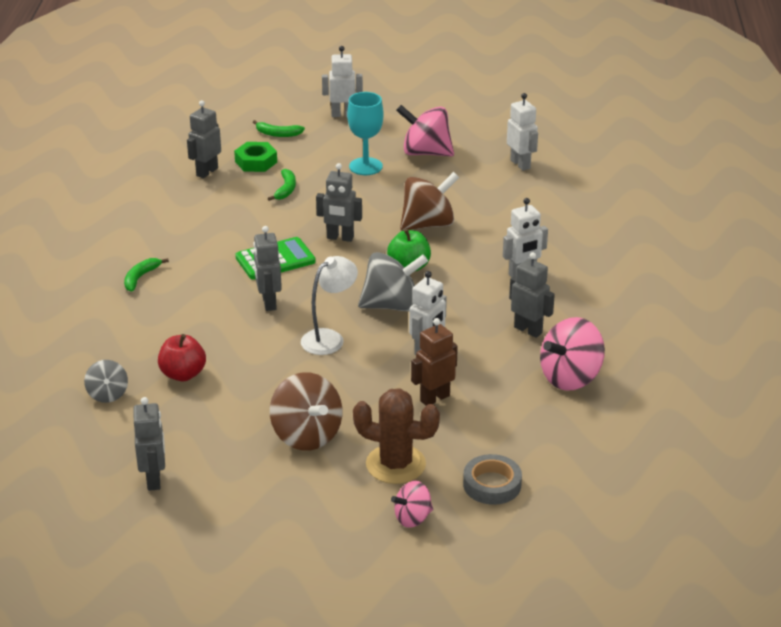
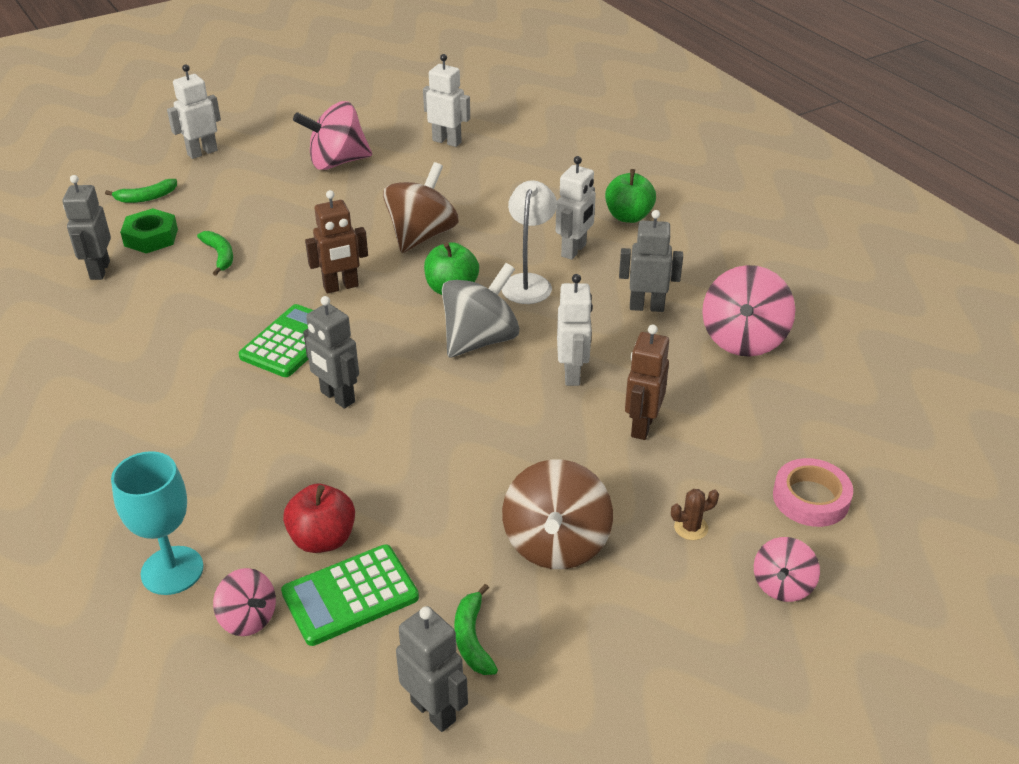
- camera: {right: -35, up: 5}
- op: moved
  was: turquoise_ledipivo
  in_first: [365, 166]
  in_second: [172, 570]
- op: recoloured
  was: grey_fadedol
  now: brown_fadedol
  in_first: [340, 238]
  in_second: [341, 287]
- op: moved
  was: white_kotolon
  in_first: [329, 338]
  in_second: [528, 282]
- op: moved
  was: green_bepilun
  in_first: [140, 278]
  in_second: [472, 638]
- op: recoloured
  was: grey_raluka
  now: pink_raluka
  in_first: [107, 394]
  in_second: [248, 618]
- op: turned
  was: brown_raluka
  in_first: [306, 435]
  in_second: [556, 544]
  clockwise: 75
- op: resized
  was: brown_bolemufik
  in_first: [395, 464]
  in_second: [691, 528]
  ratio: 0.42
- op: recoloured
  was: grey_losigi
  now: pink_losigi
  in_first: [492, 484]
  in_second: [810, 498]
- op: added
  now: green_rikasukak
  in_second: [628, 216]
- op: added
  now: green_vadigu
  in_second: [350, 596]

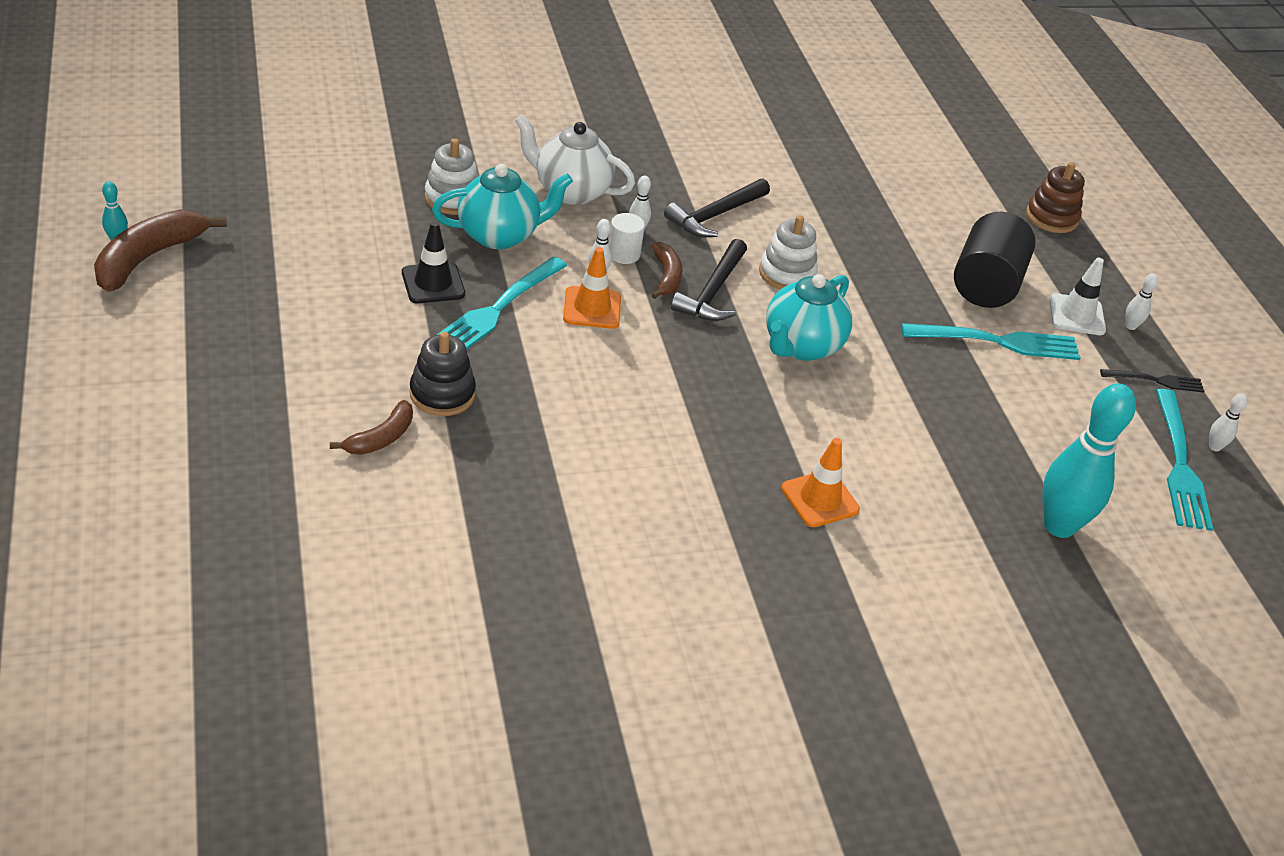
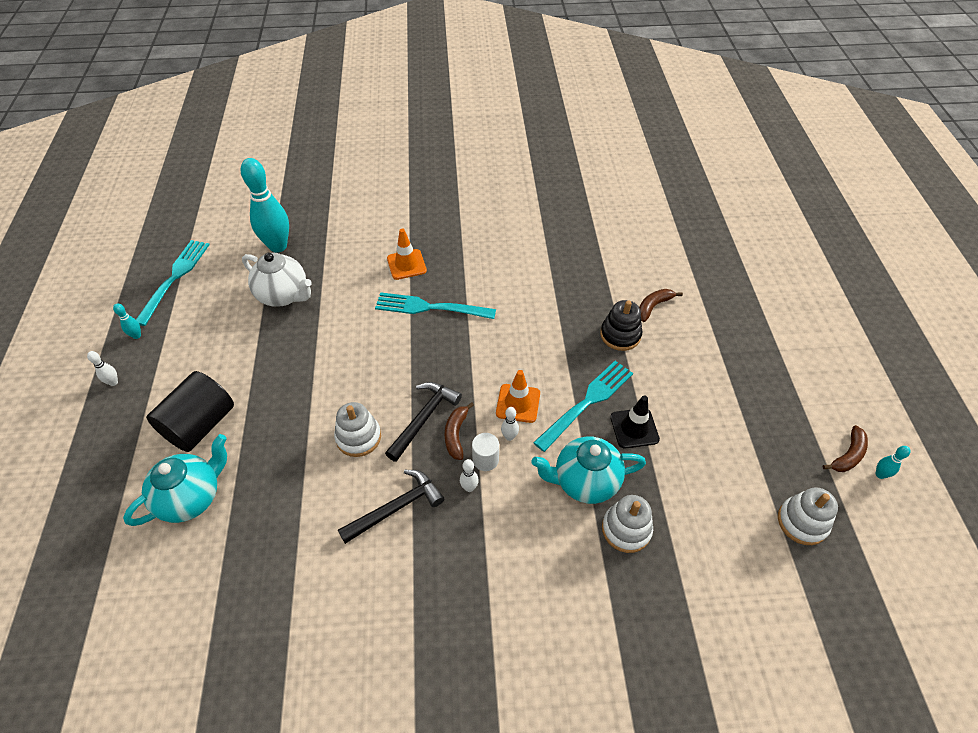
- camera: {right: -165, up: 10}
- op: moved
  was: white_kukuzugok
  in_first: [571, 191]
  in_second: [284, 295]
- op: removed
  was: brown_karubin
  in_first: [1051, 217]
- op: resized
  was: brown_bepilun
  in_first: [149, 258]
  in_second: [848, 455]
  ratio: 0.58
- op: removed
  was: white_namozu
  in_first: [1076, 315]
- op: moved
  was: turquoise_kukuzugok
  in_first: [801, 346]
  in_second: [191, 497]
- op: moved
  was: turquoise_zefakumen
  in_first: [997, 342]
  in_second: [430, 307]
- op: replaced
  was: black_zefakumen
  now: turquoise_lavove
  in_first: [1156, 381]
  in_second: [137, 336]
- op: removed
  was: white_lavove
  in_first: [1214, 447]
- op: added
  now: white_karubin
  in_second: [802, 522]

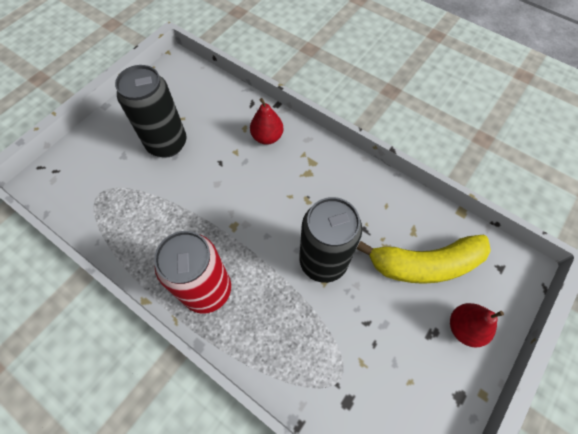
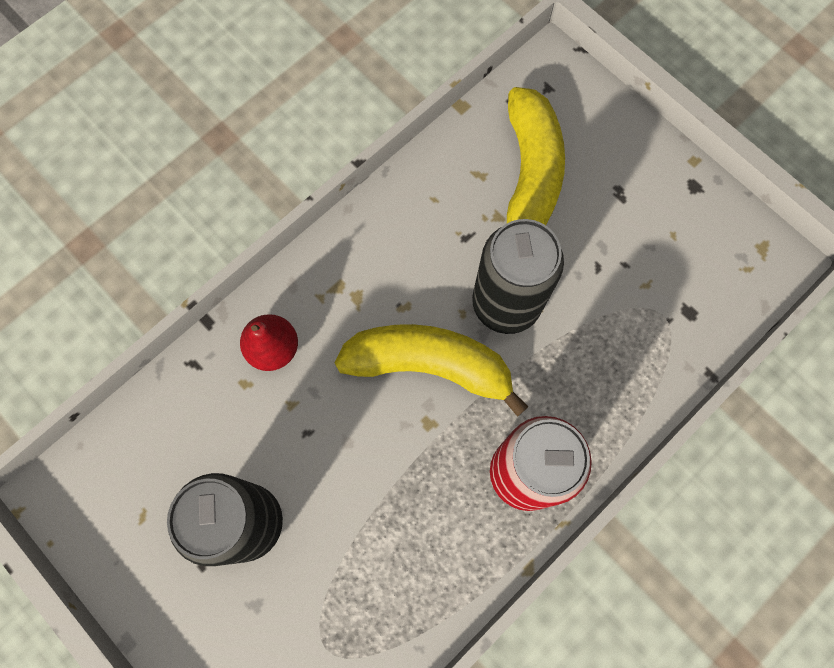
- camera: {right: -80, up: 10}
- op: removed
  was: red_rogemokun
  in_first: [464, 328]
- op: added
  now: yellow_bepilun
  in_second: [430, 366]

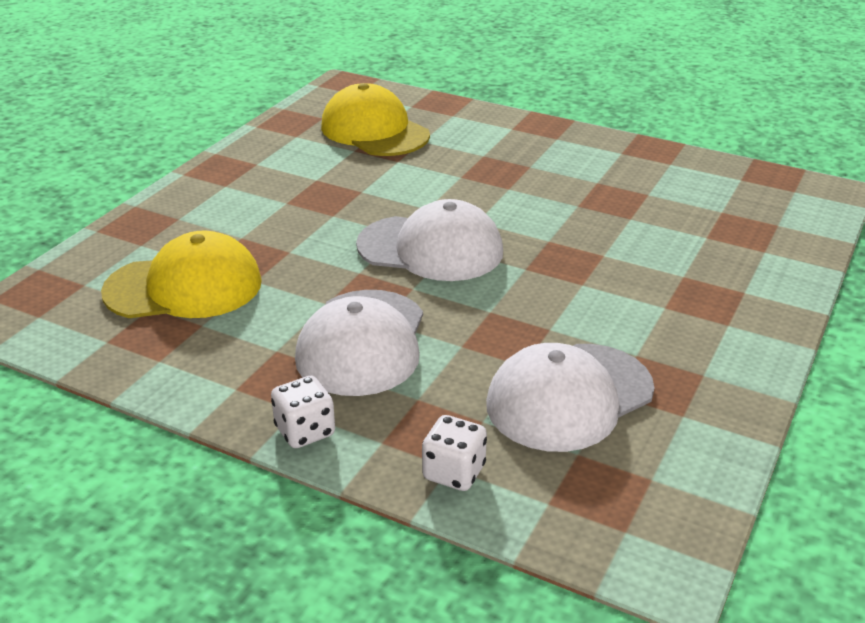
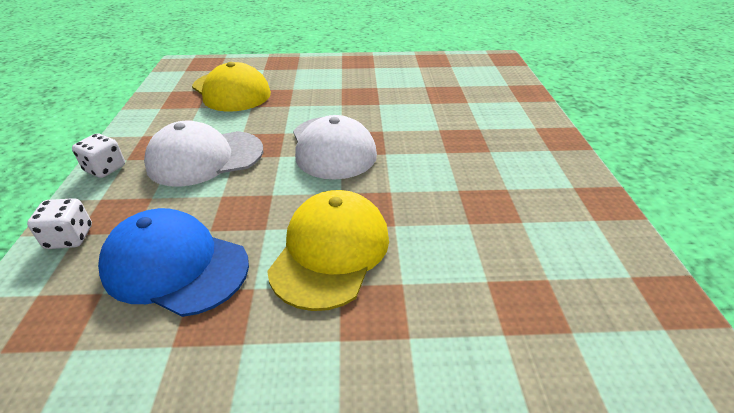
- camera: {right: 60, up: 5}
- op: moved
  was: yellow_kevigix
  in_first: [374, 131]
  in_second: [330, 251]
- op: recoloured
  was: white_kevigix
  now: blue_kevigix
  in_first: [569, 397]
  in_second: [175, 266]

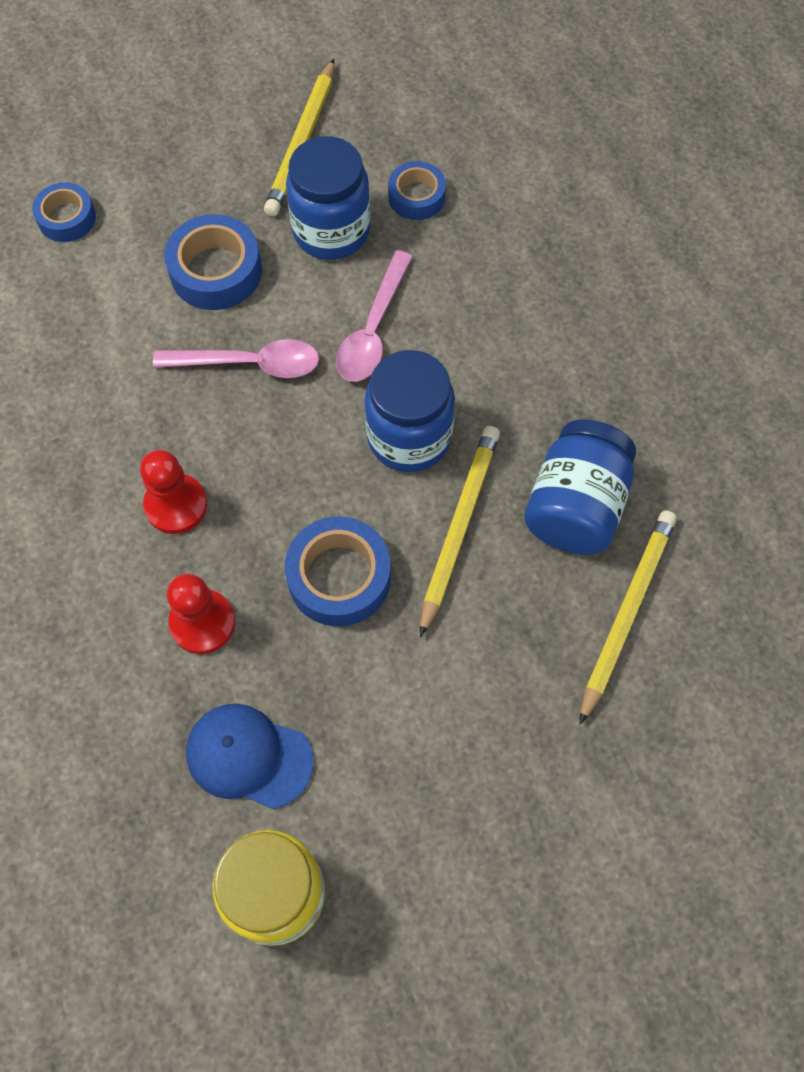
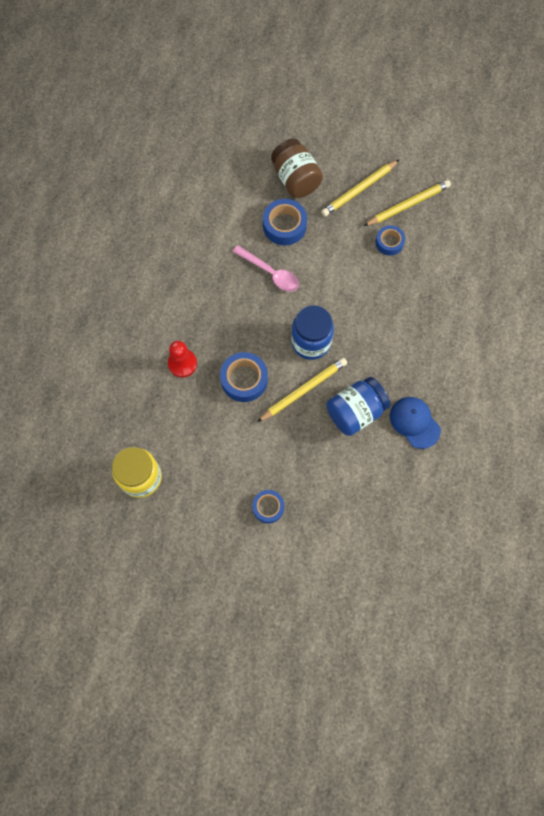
- camera: {right: 35, up: 5}
- op: removed
  was: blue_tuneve
  in_first: [331, 231]
- op: moved
  was: blue_losigi
  in_first: [66, 218]
  in_second: [268, 507]
- op: removed
  was: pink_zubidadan
  in_first: [373, 329]
- op: removed
  was: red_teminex
  in_first: [176, 505]
- op: moved
  was: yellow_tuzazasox
  in_first: [626, 612]
  in_second: [408, 205]
- op: moved
  was: blue_kevigix
  in_first: [248, 756]
  in_second: [414, 422]
- op: added
  now: brown_tuneve
  in_second: [296, 180]

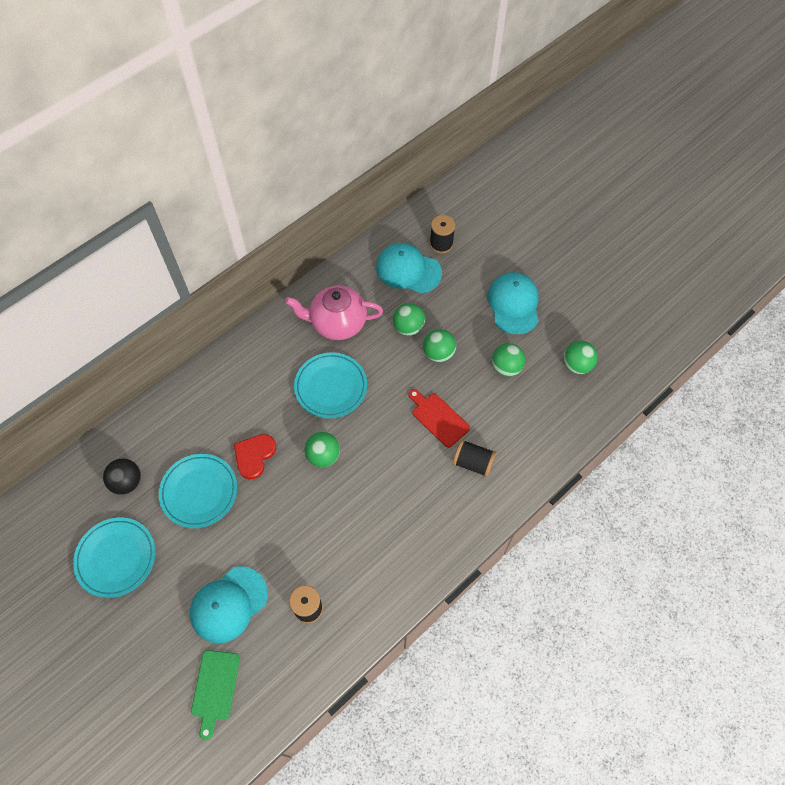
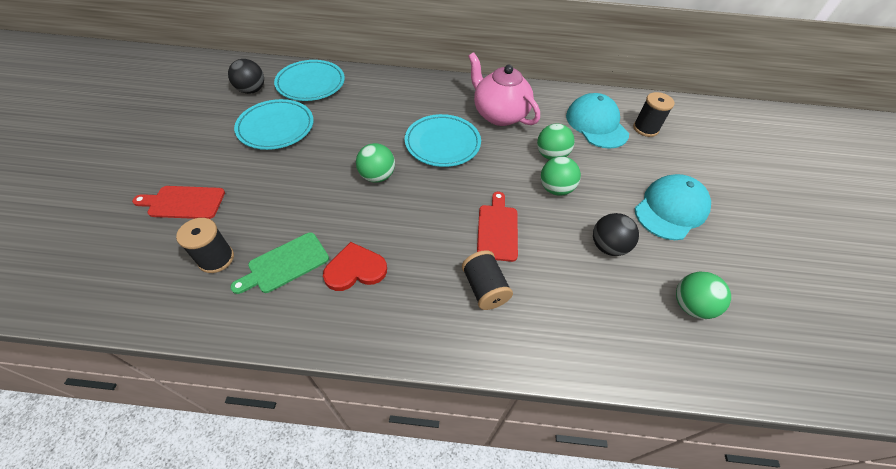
- camera: {right: 45, up: -10}
- op: recoloured
  was: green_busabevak
  now: black_busabevak
  in_first: [506, 367]
  in_second: [608, 246]
- op: moved
  was: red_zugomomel
  in_first: [254, 456]
  in_second: [355, 269]
- op: moved
  was: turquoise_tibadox
  in_first: [116, 558]
  in_second: [311, 84]
- op: replaced
  was: turquoise_kevigix
  now: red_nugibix
  in_first: [229, 604]
  in_second: [183, 202]
- op: moved
  was: green_nugibix
  in_first: [215, 688]
  in_second: [285, 264]

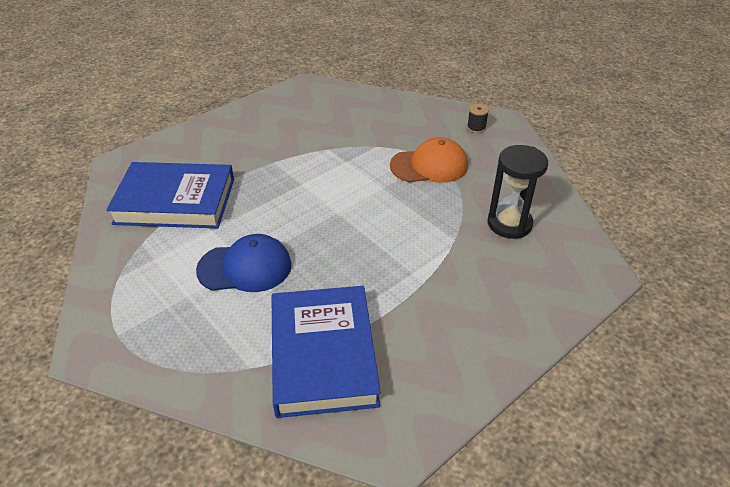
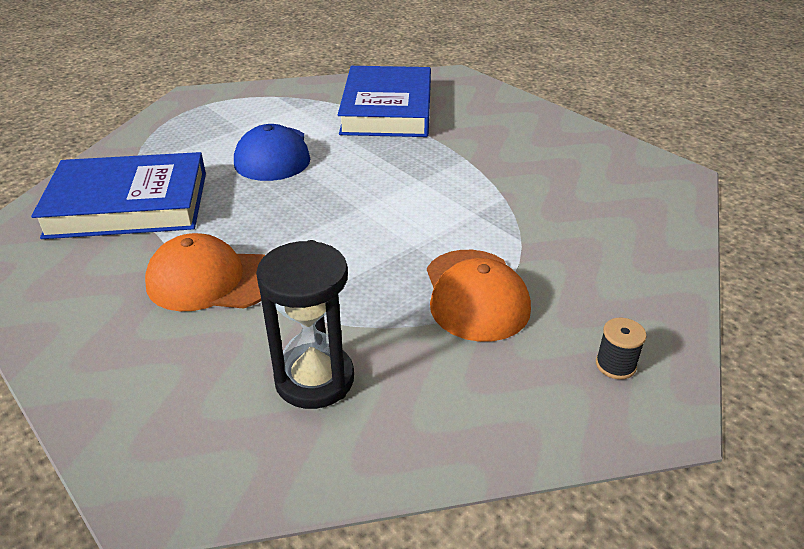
- camera: {right: 90, up: -5}
- op: added
  now: orange_kevigix
  in_second: [212, 280]

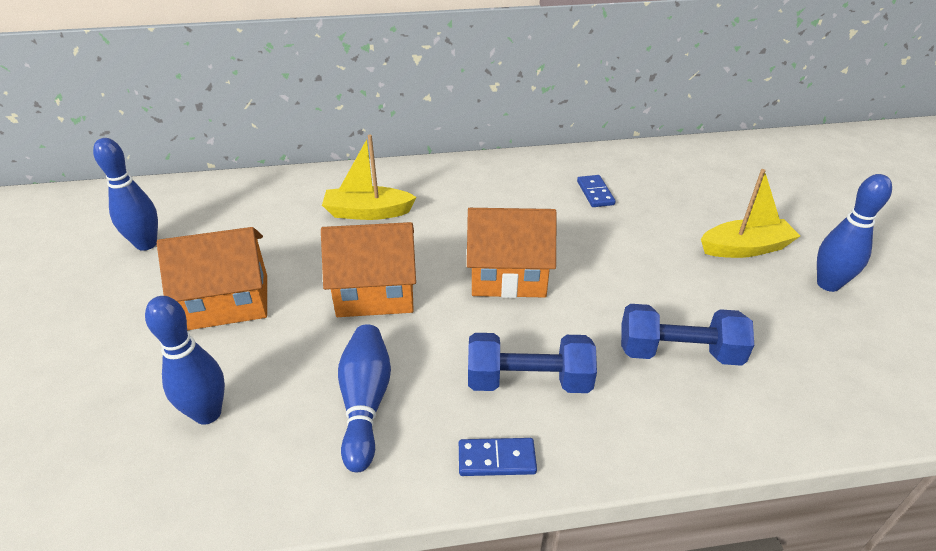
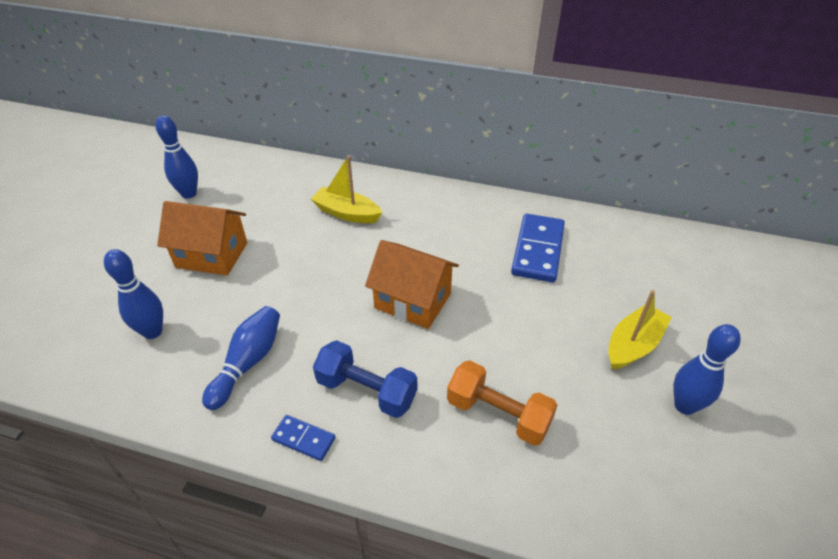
- camera: {right: 25, up: 5}
- op: turned
  was: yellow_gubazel
  in_first: [745, 248]
  in_second: [633, 345]
  clockwise: -60
- op: resized
  was: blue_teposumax
  in_first: [595, 193]
  in_second: [538, 250]
  ratio: 1.95
- op: removed
  was: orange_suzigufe
  in_first: [375, 293]
- op: recoloured
  was: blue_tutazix
  now: orange_tutazix
  in_first: [678, 352]
  in_second: [498, 414]

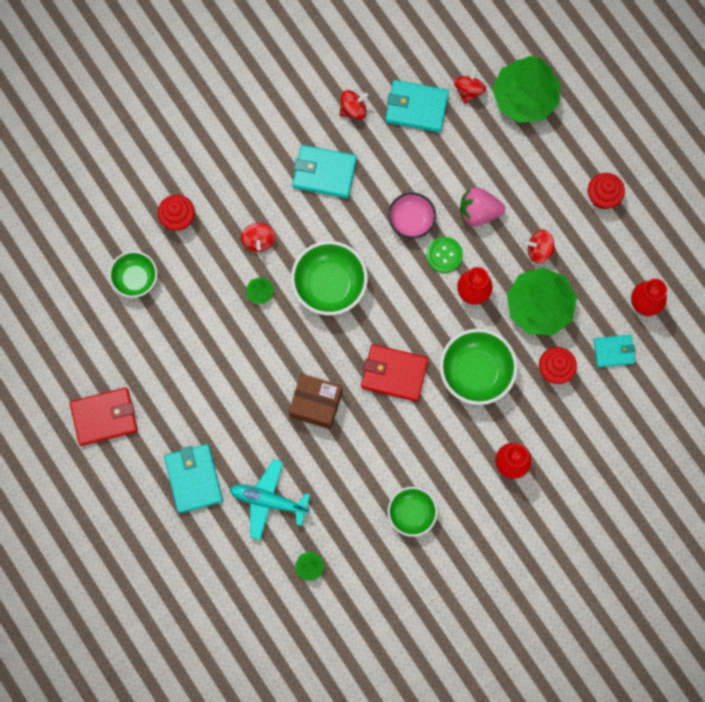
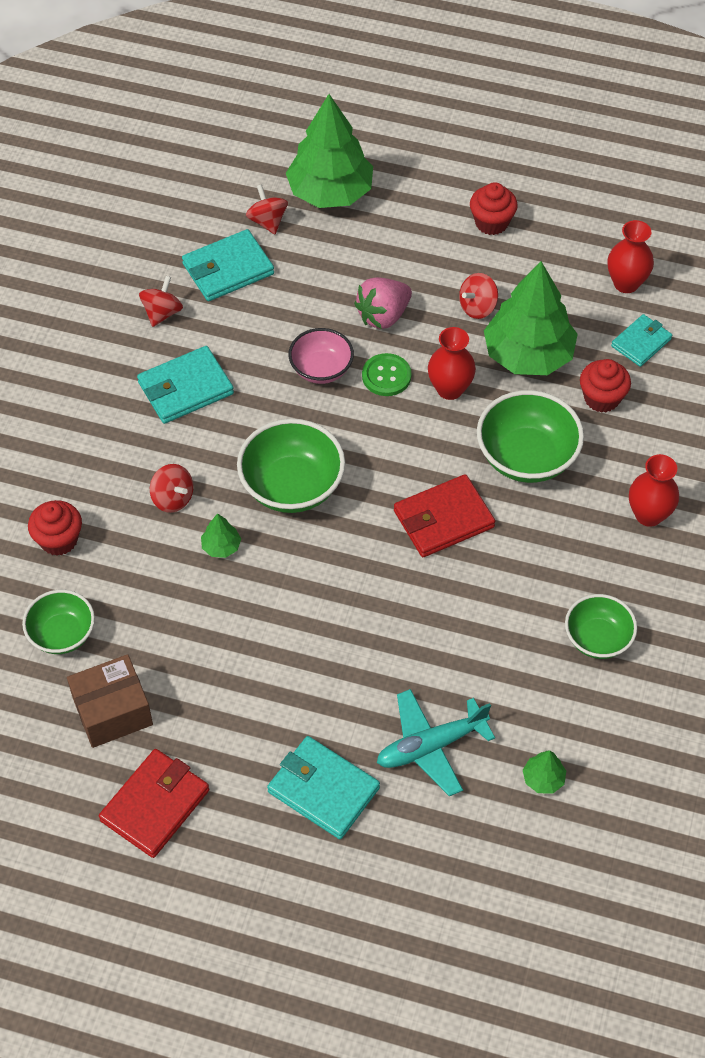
- camera: {right: -40, up: -20}
- op: moved
  was: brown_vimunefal
  in_first: [316, 404]
  in_second: [112, 711]

